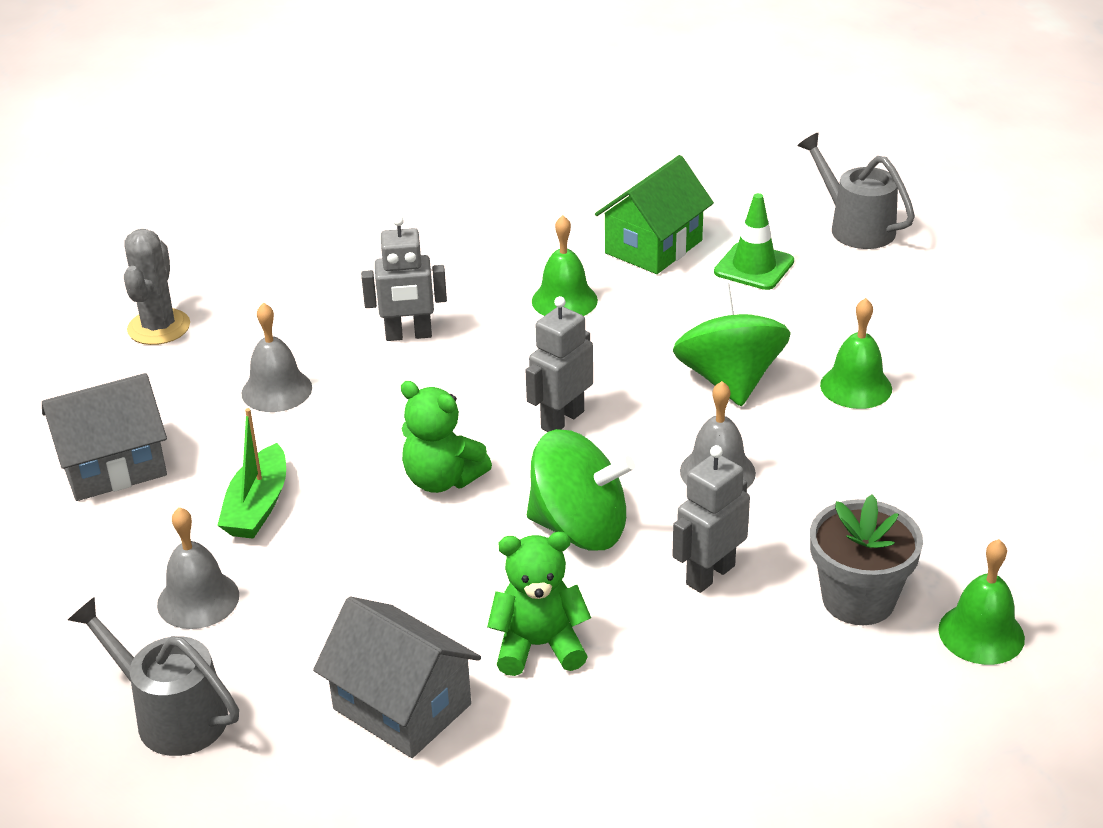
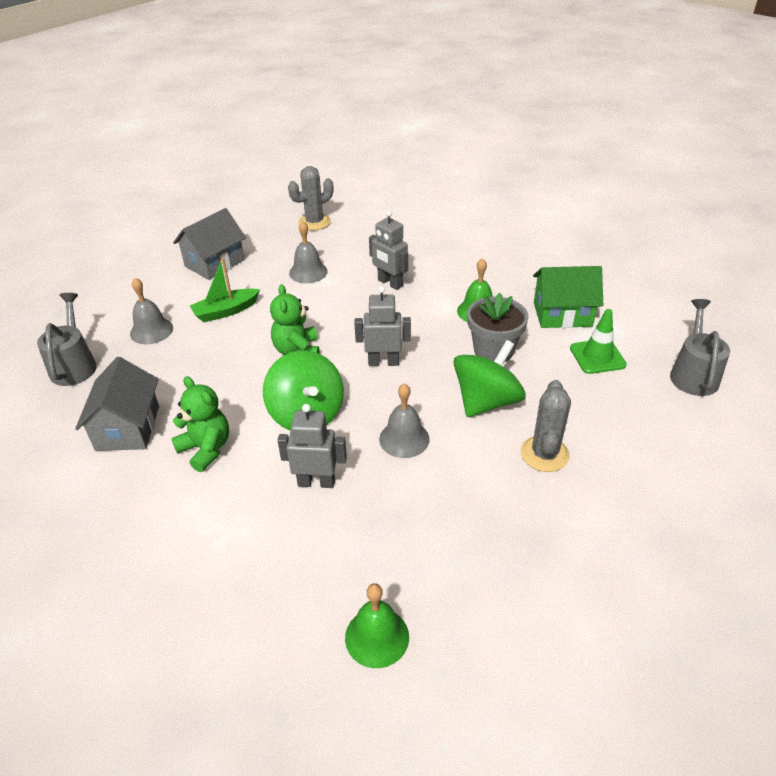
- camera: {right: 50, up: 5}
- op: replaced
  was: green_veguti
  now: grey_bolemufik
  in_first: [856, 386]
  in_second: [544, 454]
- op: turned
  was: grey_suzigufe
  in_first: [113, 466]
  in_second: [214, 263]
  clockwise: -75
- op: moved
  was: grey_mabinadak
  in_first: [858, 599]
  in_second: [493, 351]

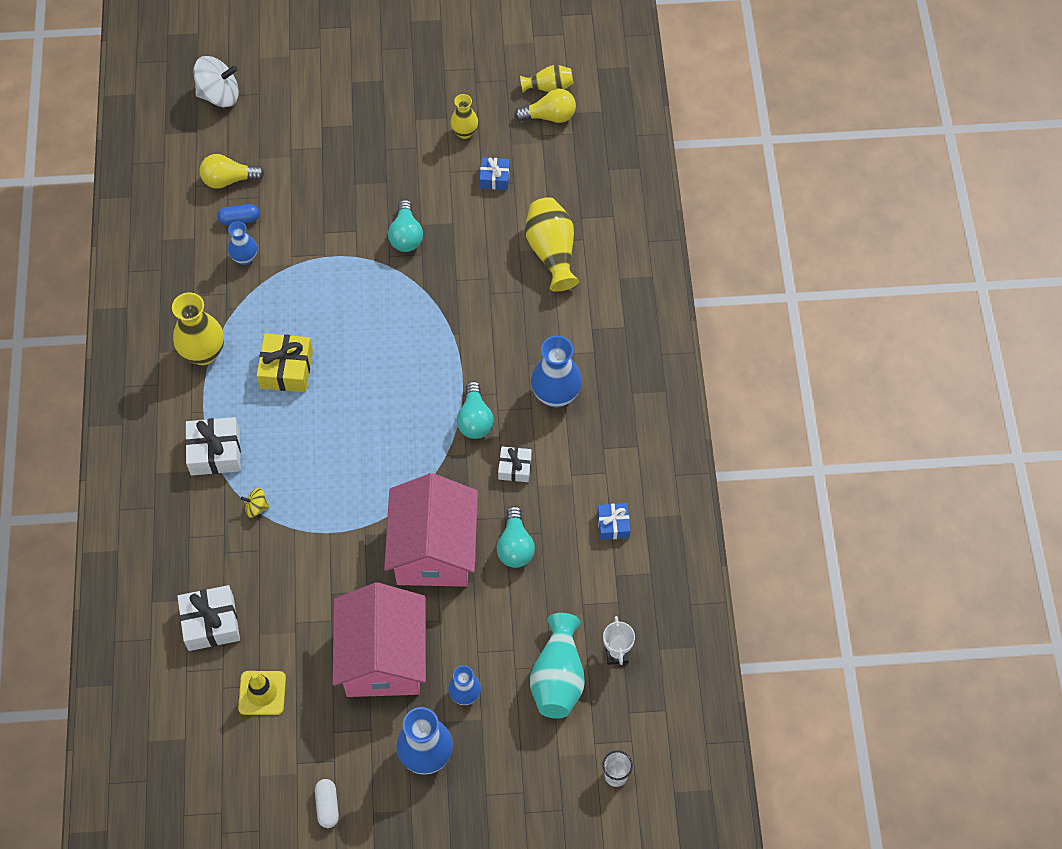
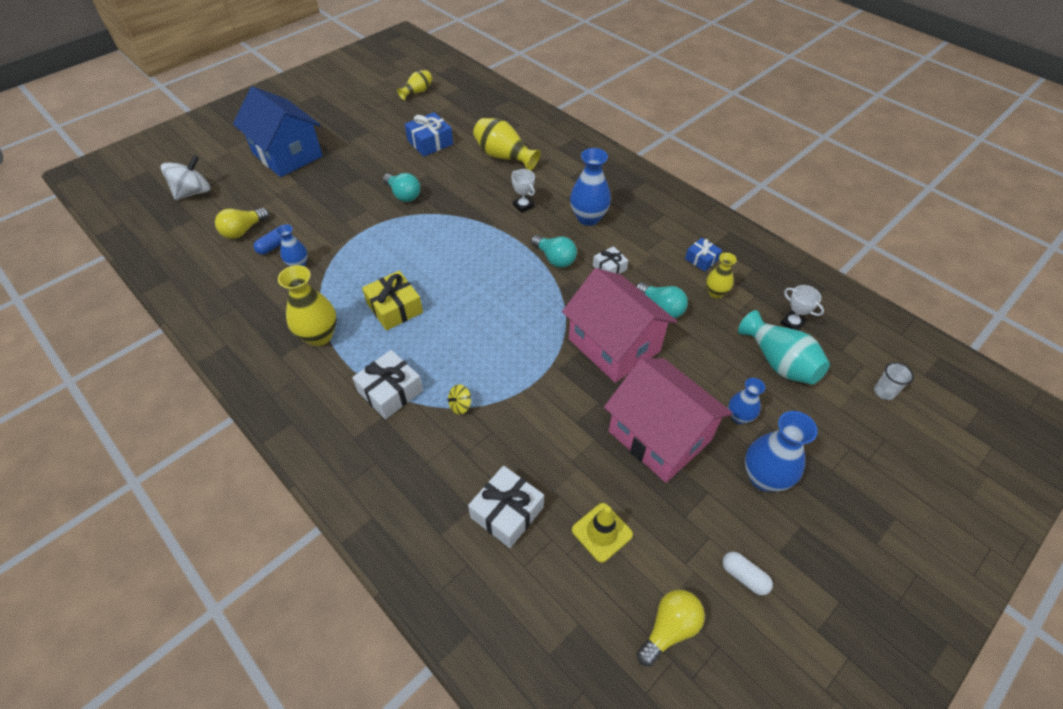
- camera: {right: -40, up: -10}
- op: moved
  was: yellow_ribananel
  in_first: [549, 116]
  in_second: [669, 629]
- op: moved
  was: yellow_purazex
  in_first: [464, 132]
  in_second: [715, 293]
- op: resized
  was: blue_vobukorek
  in_first: [494, 178]
  in_second: [430, 142]
  ratio: 1.64
- op: added
  now: blue_suzigufe
  in_second: [287, 155]
- op: added
  now: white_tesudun
  in_second: [523, 206]

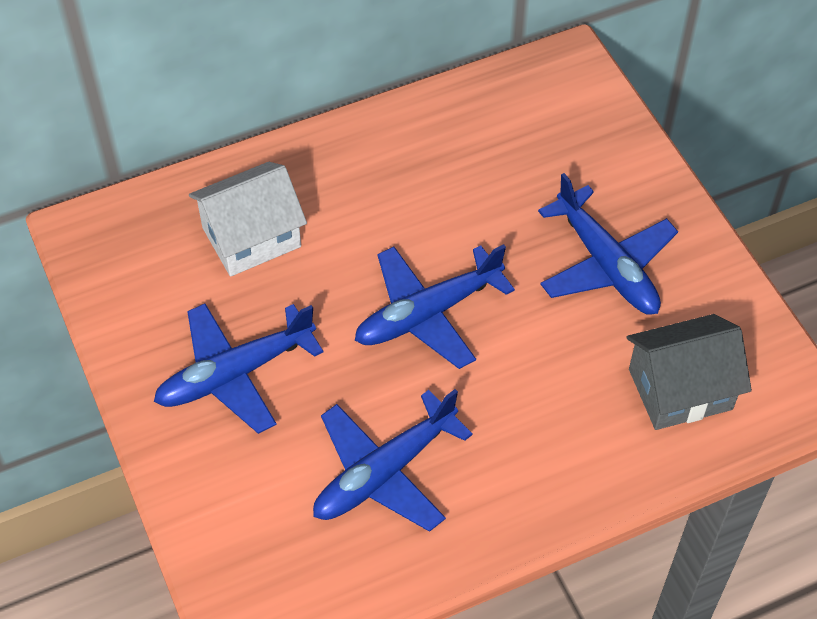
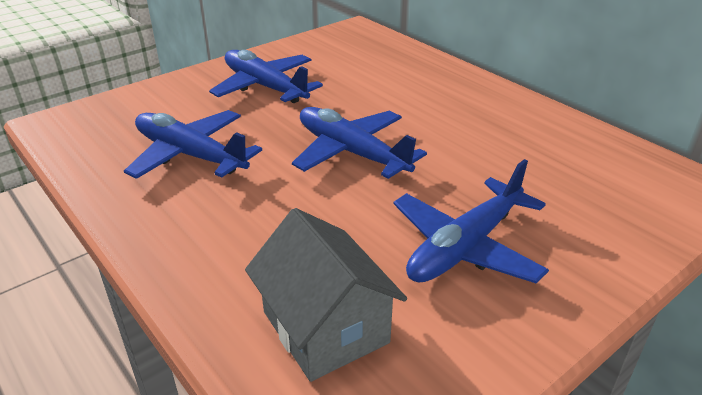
- camera: {right: 75, up: -20}
- op: removed
  was: white_suzigufe
  in_first: [251, 237]

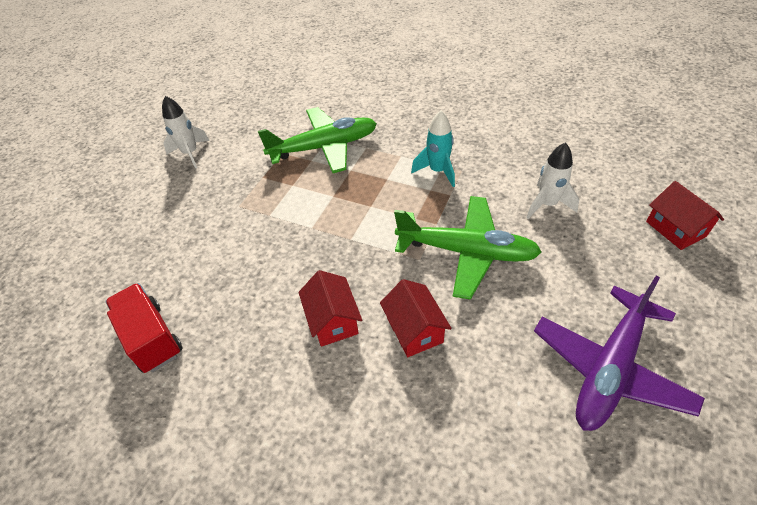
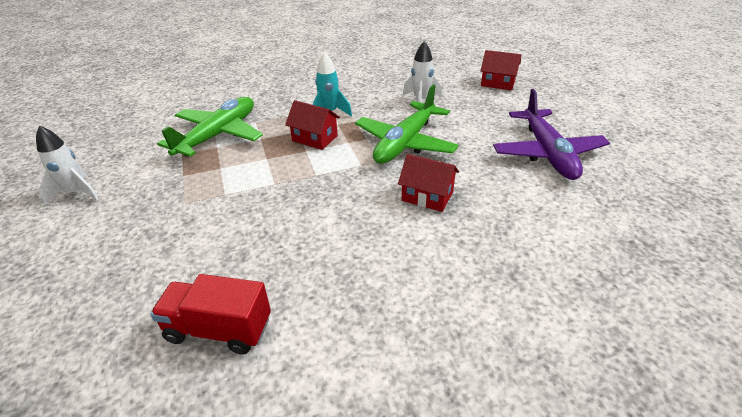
- camera: {right: -45, up: -10}
- op: turned
  was: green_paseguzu
  in_first: [466, 252]
  in_second: [405, 143]
  clockwise: 150
- op: moved
  was: red_suzigufe
  in_first: [333, 320]
  in_second: [315, 138]

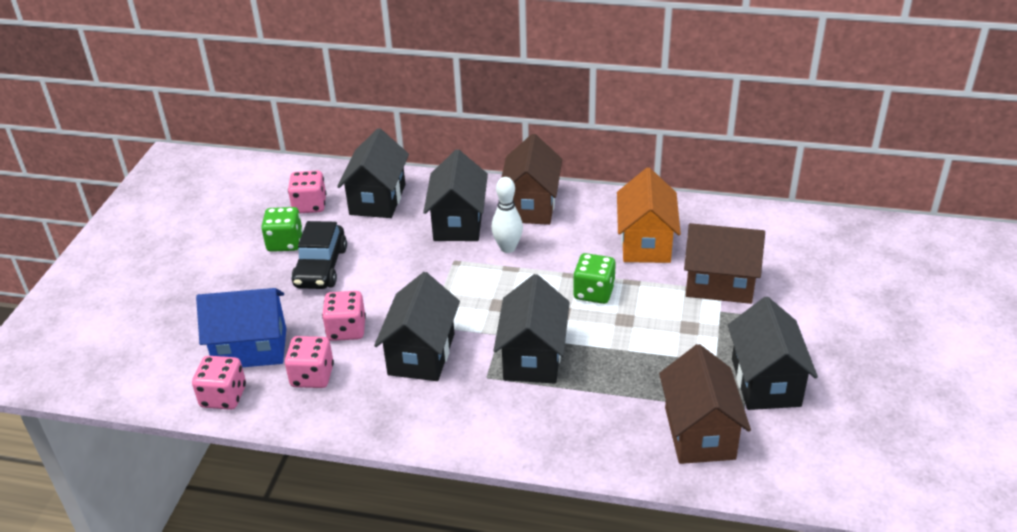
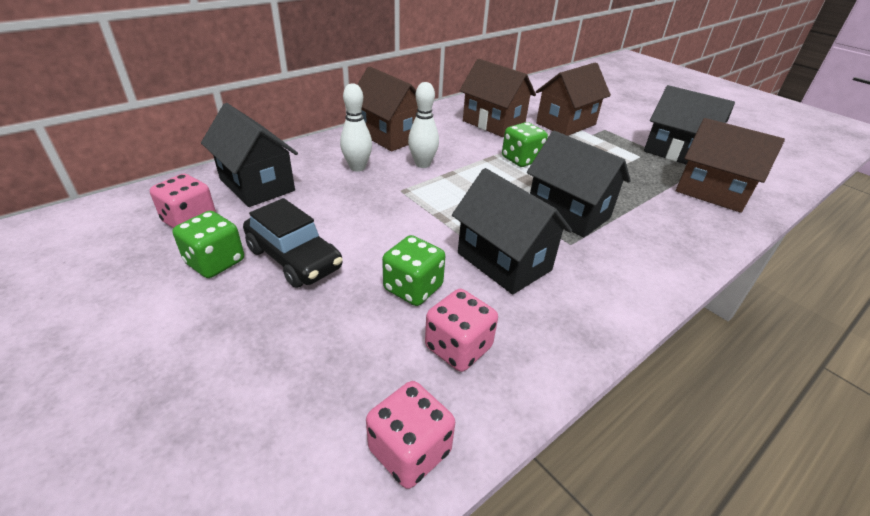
- camera: {right: -55, up: 0}
- op: replaced
  was: black_suzigufe
  now: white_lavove
  in_first: [458, 223]
  in_second: [357, 167]
- op: recoloured
  was: orange_suzigufe
  now: brown_suzigufe
  in_first: [645, 243]
  in_second: [493, 123]
- op: removed
  was: blue_suzigufe
  in_first: [250, 349]
- op: recoloured
  was: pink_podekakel
  now: green_podekakel
  in_first: [346, 330]
  in_second: [413, 288]

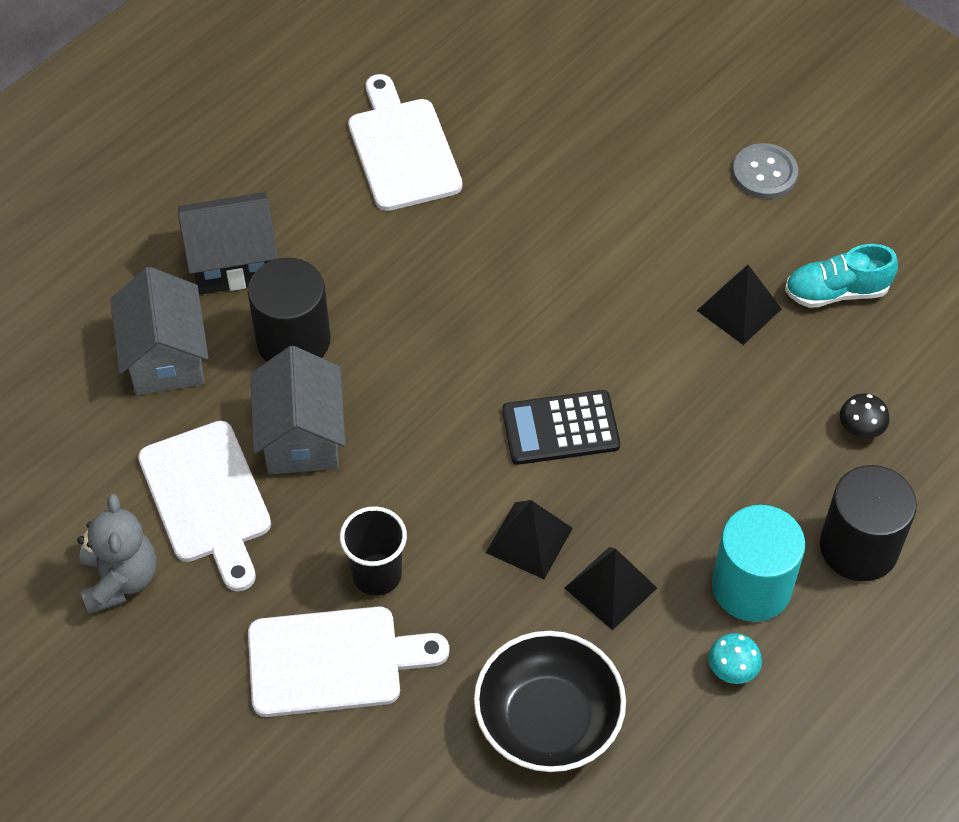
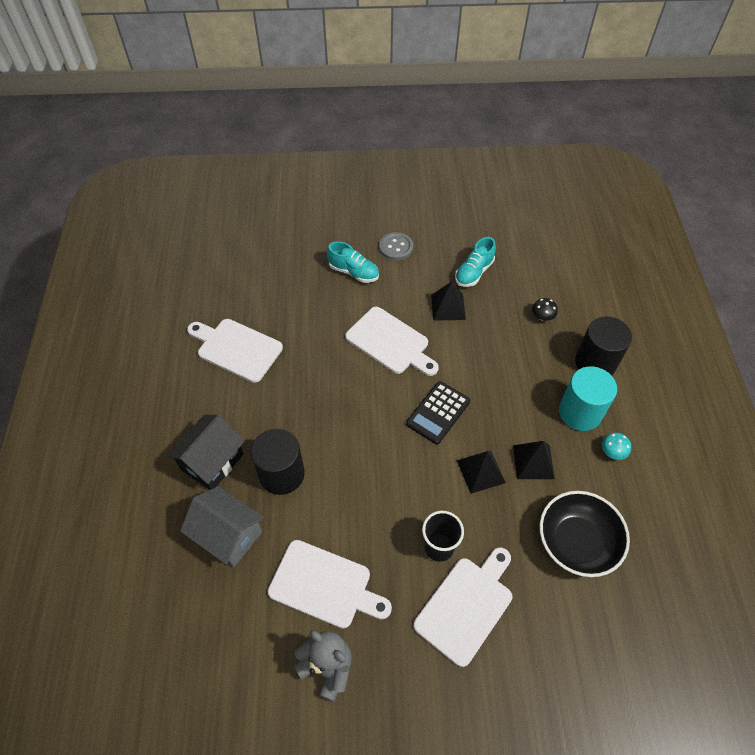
- camera: {right: -45, up: 0}
- op: removed
  was: grey_suzigufe
  in_first: [301, 436]
- op: added
  now: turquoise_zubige
  in_second: [353, 272]
- op: added
  now: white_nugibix
  in_second: [390, 342]

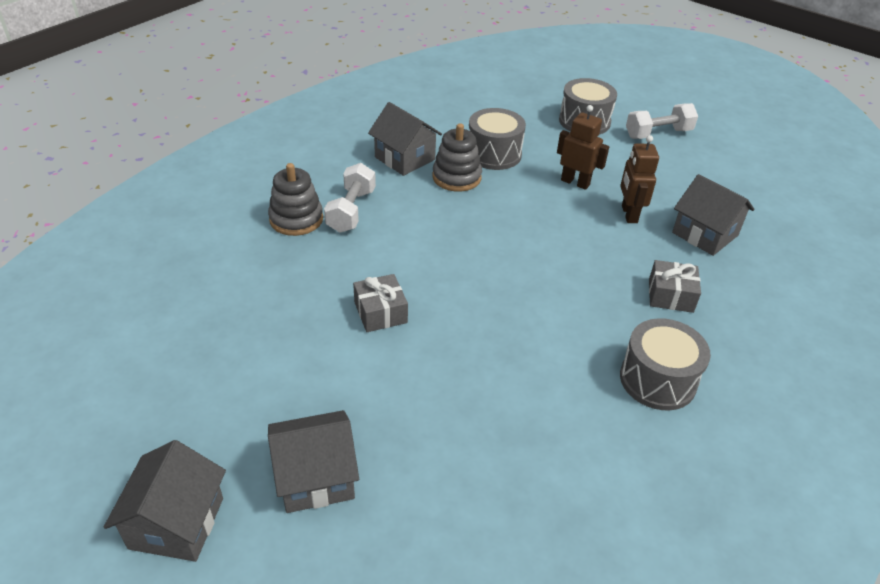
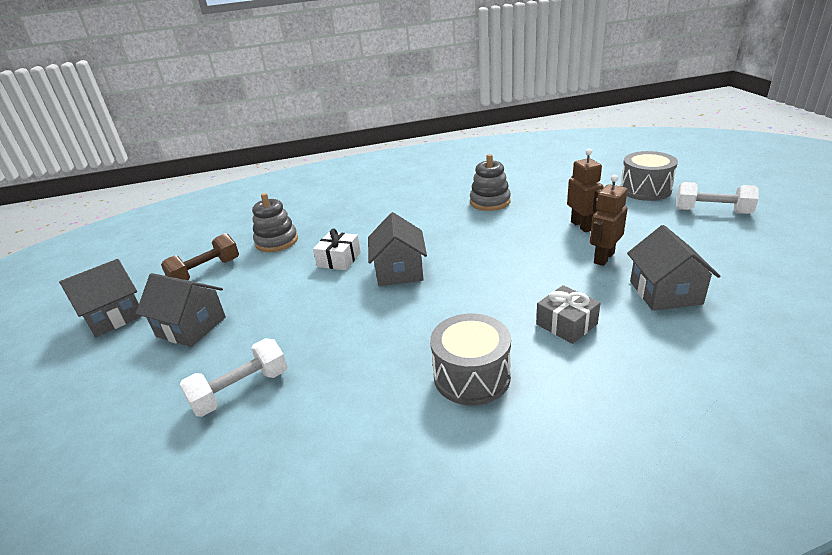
- camera: {right: 45, up: -10}
- op: moved
  was: grey_suzigufe
  in_first: [405, 158]
  in_second: [399, 271]
- op: removed
  was: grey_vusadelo
  in_first: [494, 154]
- op: moved
  was: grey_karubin
  in_first: [296, 219]
  in_second: [277, 241]
- op: moved
  was: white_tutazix
  in_first: [351, 211]
  in_second: [241, 390]
- op: recoloured
  was: grey_vobukorek
  now: white_vobukorek
  in_first: [380, 312]
  in_second: [339, 259]
- op: added
  now: brown_tutazix
  in_second: [206, 272]

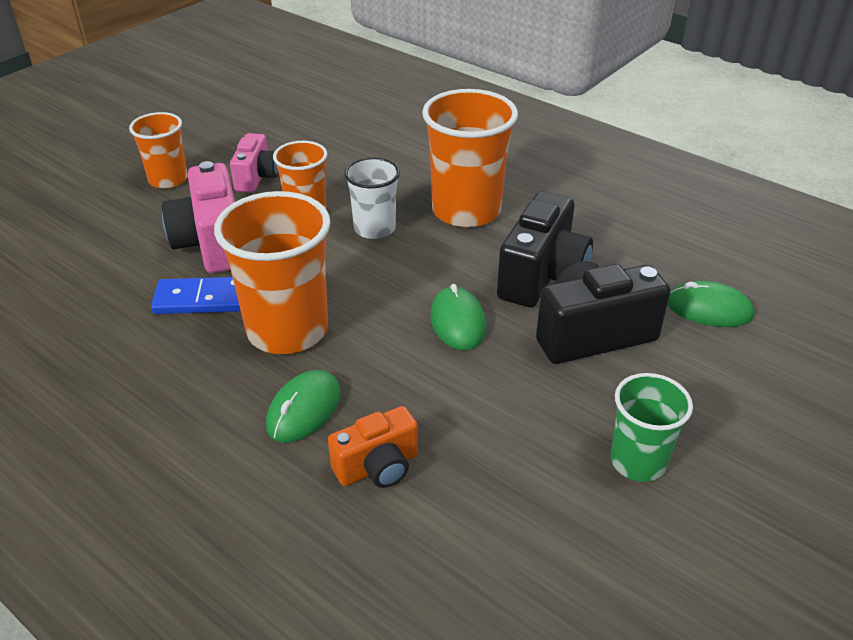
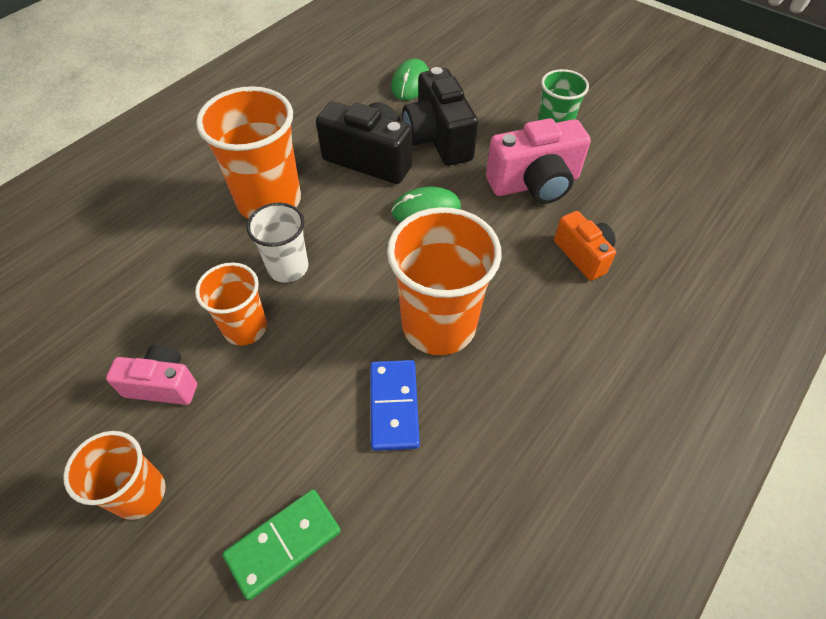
- camera: {right: -90, up: 15}
- op: moved
  was: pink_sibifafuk
  in_first: [212, 244]
  in_second: [534, 184]
- op: removed
  was: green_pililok
  in_first: [304, 409]
- op: added
  now: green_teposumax
  in_second: [284, 544]

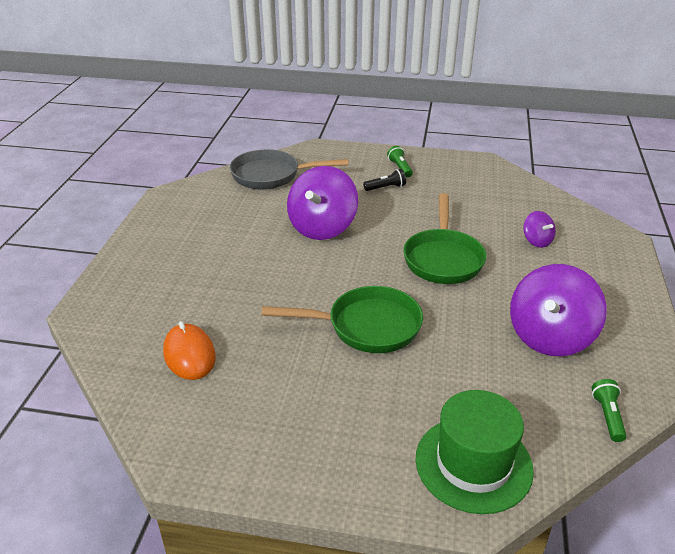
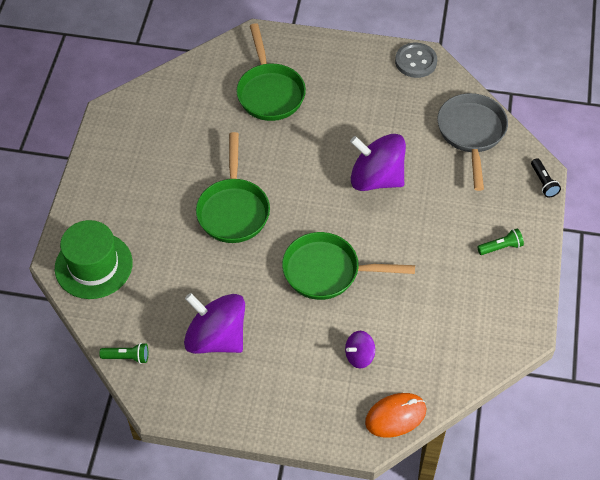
- camera: {right: 90, up: 20}
- op: moved
  was: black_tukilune
  in_first: [386, 188]
  in_second: [543, 182]
- op: moved
  was: orange_pililok
  in_first: [189, 354]
  in_second: [395, 416]
- op: added
  now: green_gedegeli
  in_second: [270, 92]
- op: added
  now: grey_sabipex
  in_second: [416, 61]

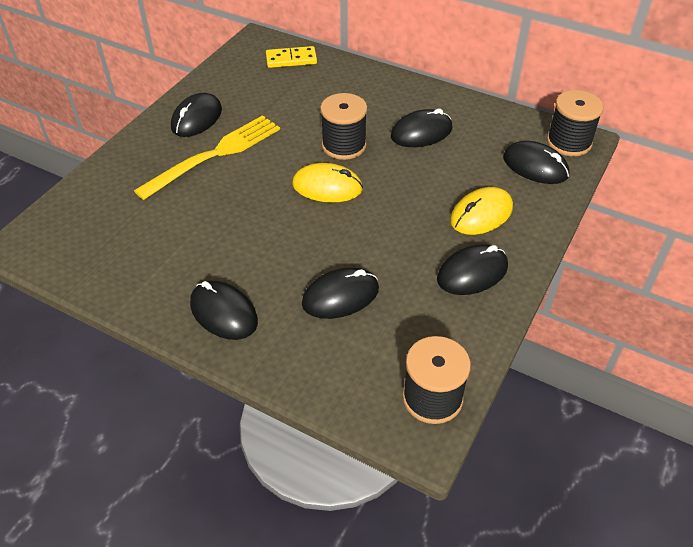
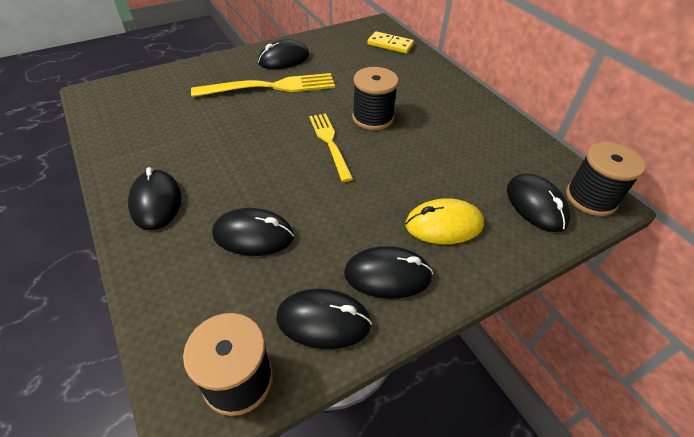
- camera: {right: 30, up: 0}
- op: moved
  was: black_pililok
  in_first: [421, 132]
  in_second: [323, 320]
- op: replaced
  was: yellow_pililok
  now: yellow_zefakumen
  in_first: [327, 187]
  in_second: [329, 143]

